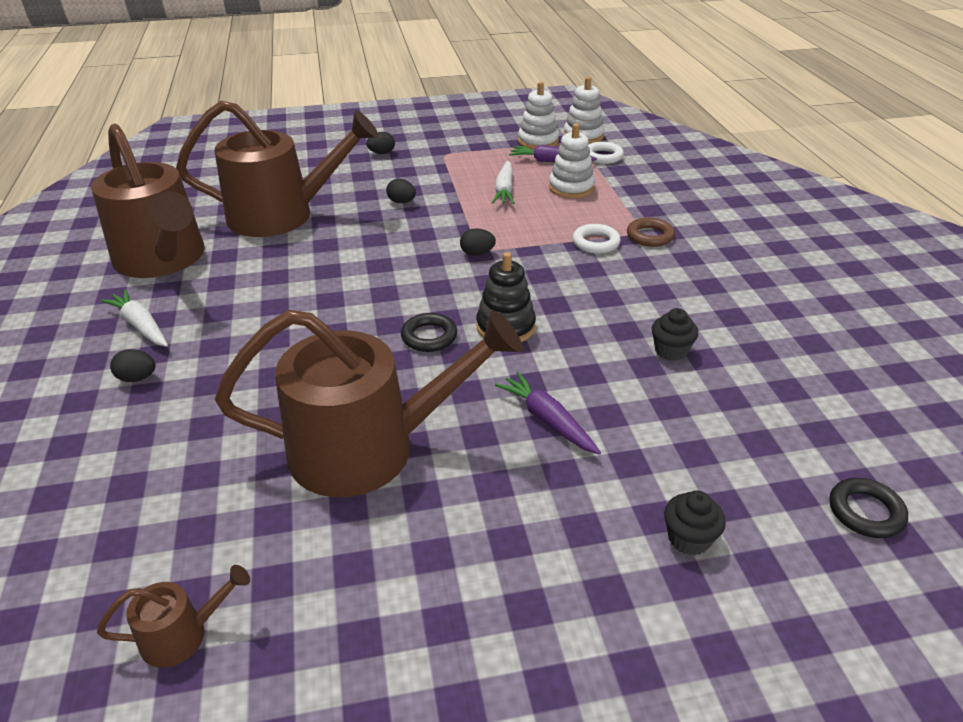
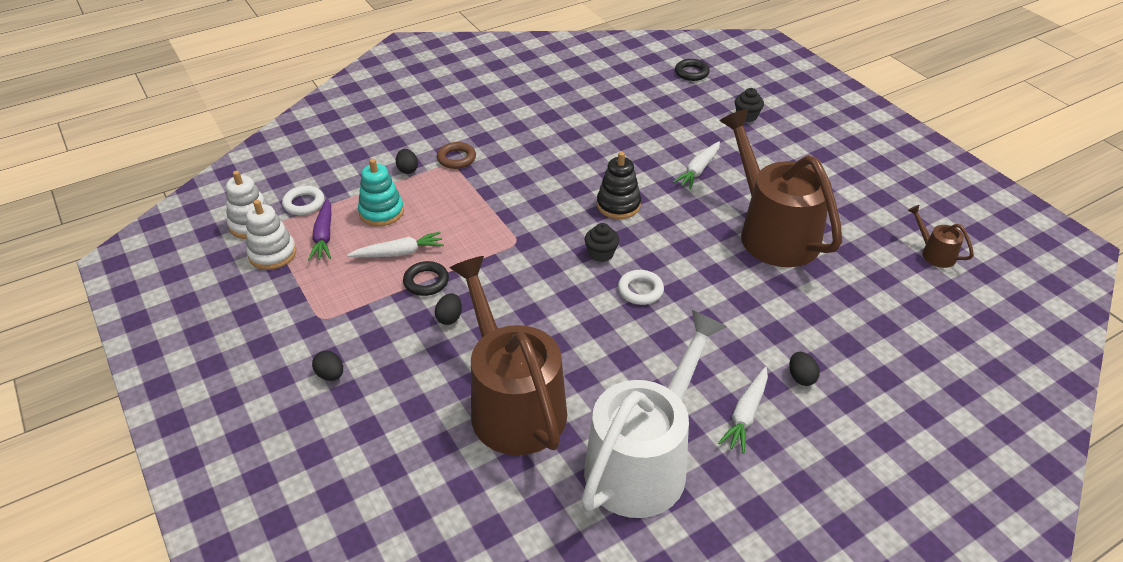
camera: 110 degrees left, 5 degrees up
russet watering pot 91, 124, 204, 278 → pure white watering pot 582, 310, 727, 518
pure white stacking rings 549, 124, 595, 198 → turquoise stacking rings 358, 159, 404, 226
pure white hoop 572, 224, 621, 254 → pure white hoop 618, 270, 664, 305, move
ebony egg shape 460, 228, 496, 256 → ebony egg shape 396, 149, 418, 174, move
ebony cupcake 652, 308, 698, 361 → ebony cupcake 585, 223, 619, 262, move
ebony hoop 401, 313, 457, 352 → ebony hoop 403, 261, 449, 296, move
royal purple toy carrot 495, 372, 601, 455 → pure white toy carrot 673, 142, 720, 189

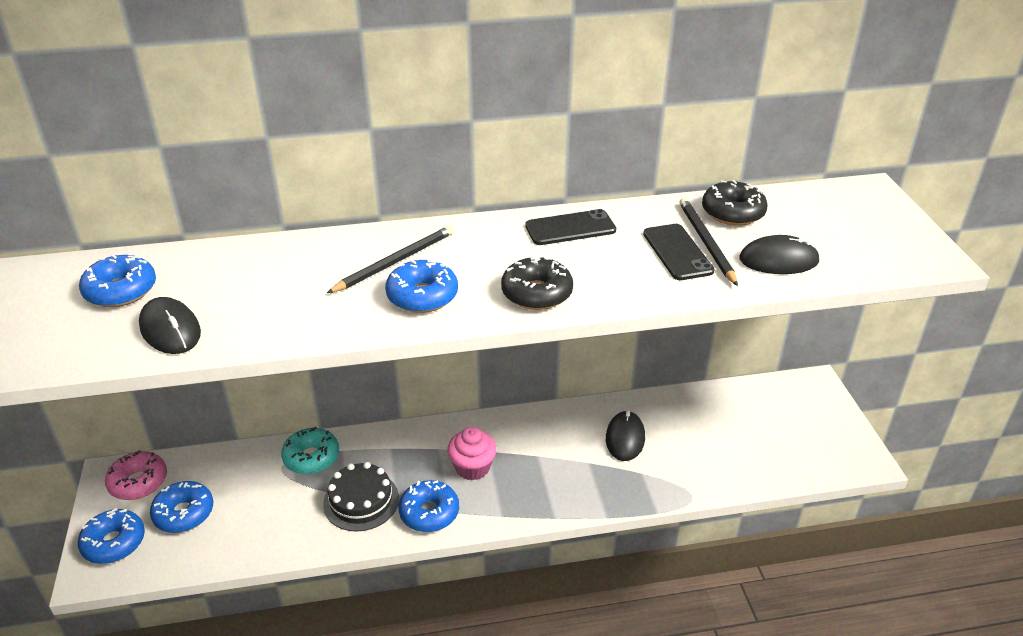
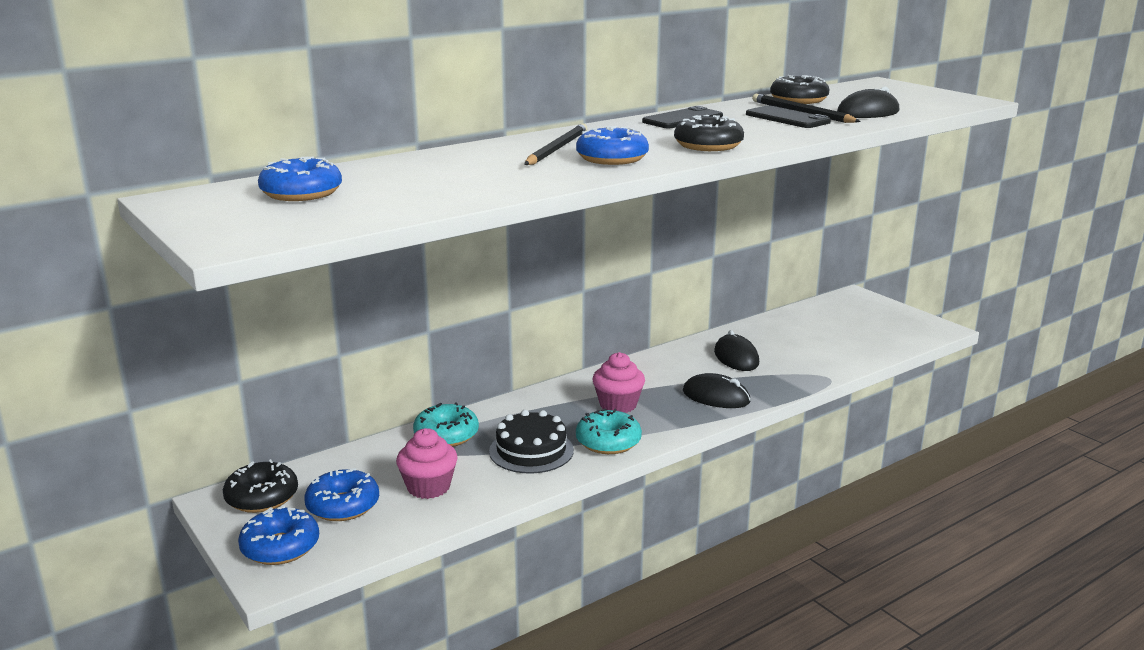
camera: 25 degrees left, 15 degrees down
ebony PC mouse 139, 297, 201, 354 → ebony PC mouse 683, 373, 751, 408, move
pink glazed donut 105, 450, 167, 500 → ebony glazed donut 223, 459, 298, 513
blue glazed donut 399, 480, 459, 532 → turquoise glazed donut 576, 408, 642, 454
- → pink cupcake 396, 428, 458, 499

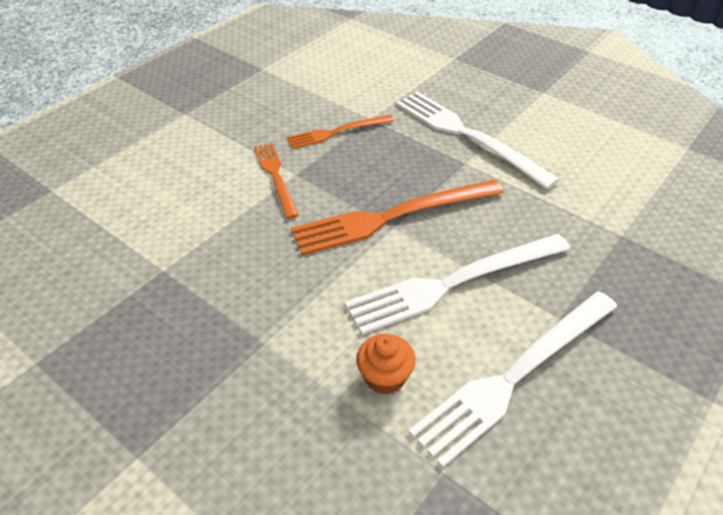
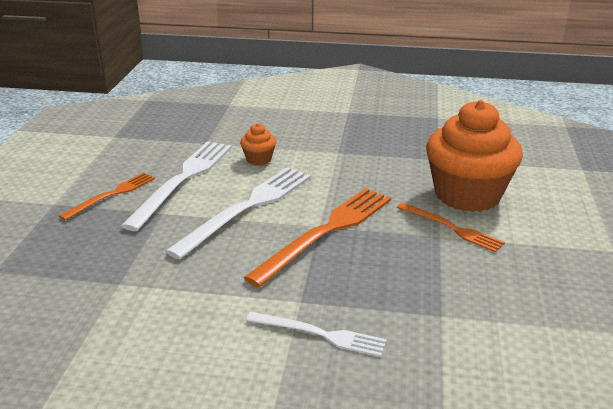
camera: 150 degrees right, 15 degrees down
pure white dinner fork 396, 92, 560, 189 → pure white dinner fork 246, 312, 387, 357, x0.57
orange dinner fork 286, 115, 394, 149 → orange dinner fork 59, 173, 155, 221, move
- → orange cupcake 426, 100, 523, 212

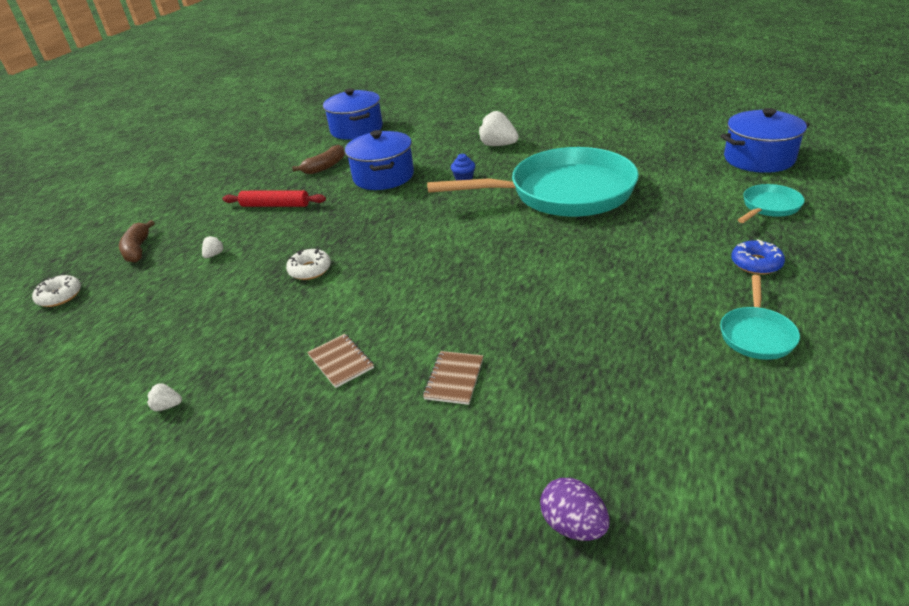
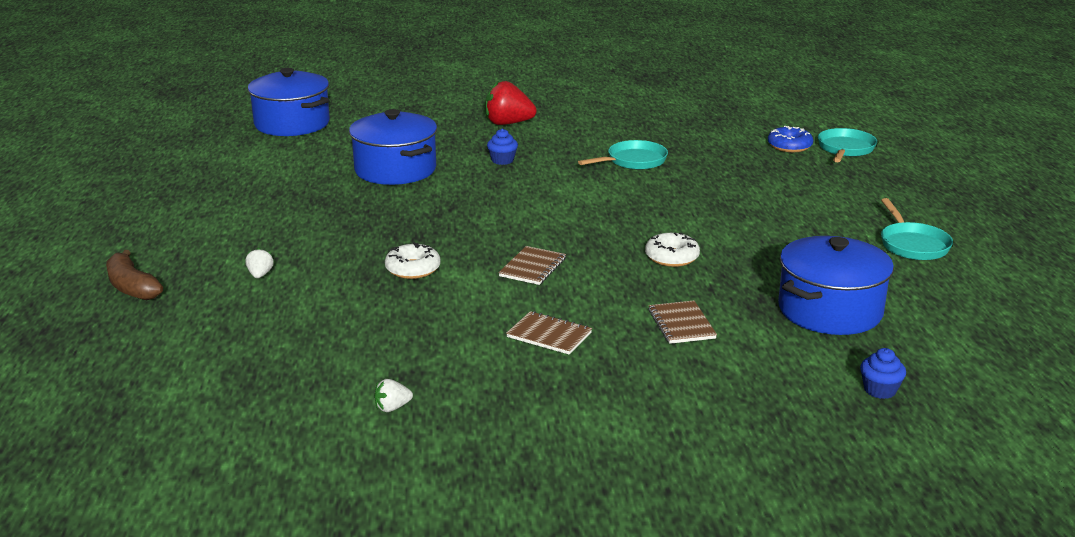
camera: 30 degrees left, 10 degrees down
blue pot 720, 108, 810, 173 → blue pot 778, 236, 894, 335, move
pure white berry 478, 111, 519, 146 → red berry 485, 81, 537, 125
russet toy banana 292, 145, 345, 174 → -
turquoise skillet 427, 147, 639, 217 → turquoise skillet 578, 140, 668, 170, x0.41
red pastry roller 222, 190, 326, 207 → -
blue glazed donut 731, 239, 785, 275 → blue glazed donut 768, 126, 813, 152, move
pure white glazed donut 32, 275, 81, 307 → pure white glazed donut 645, 232, 700, 267, move
royal purple egg shape 540, 478, 610, 541 → blue cupcake 860, 348, 906, 399
- → russet exercise book 498, 246, 566, 285

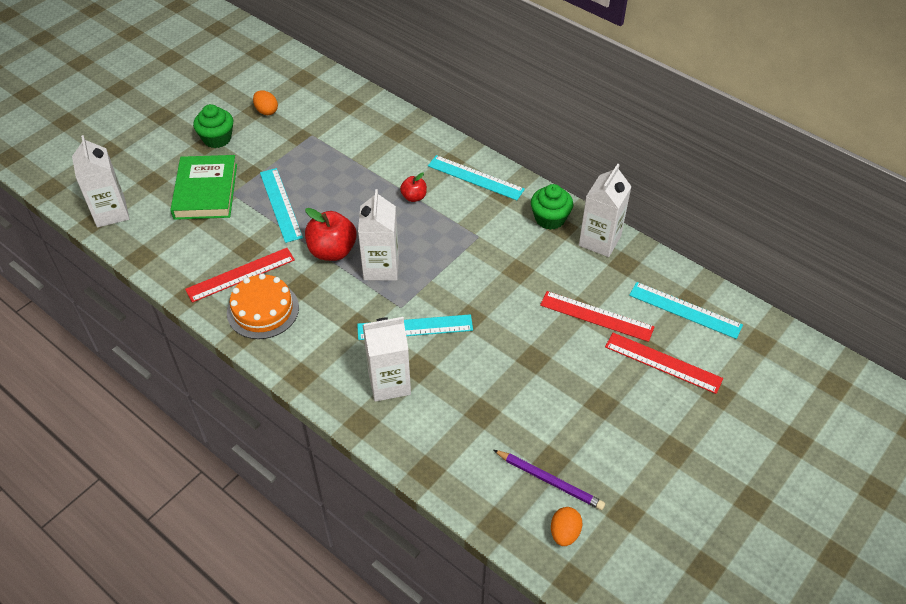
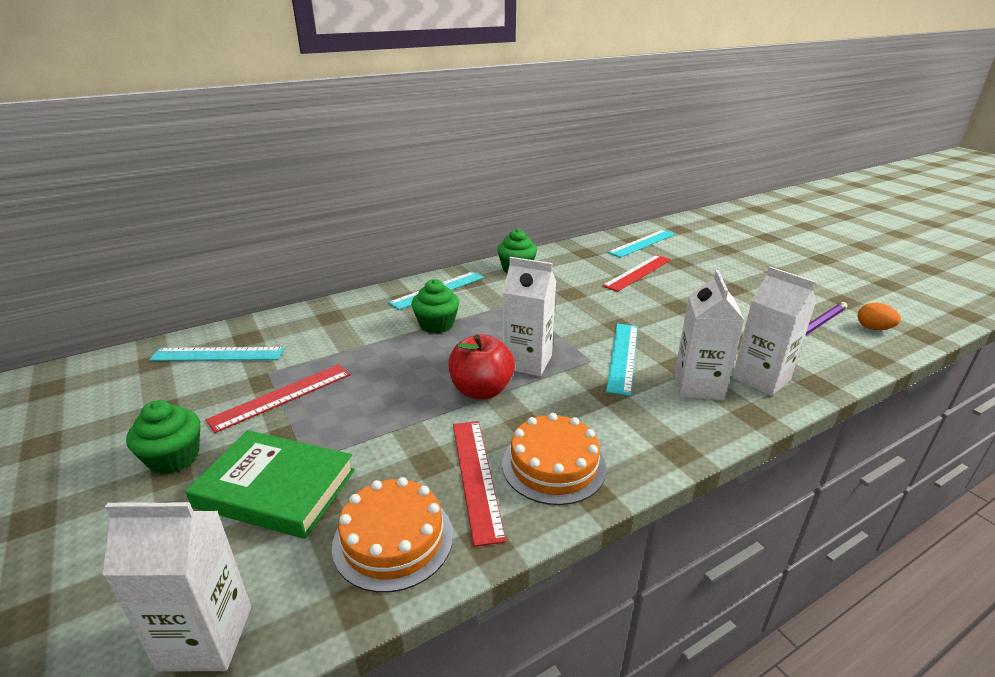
camera: 70 degrees left, 20 degrees down
orange egg shape 253, 90, 278, 115 → -
pure white carton 579, 164, 632, 257 → pure white carton 732, 267, 816, 396, move
turquoise ruler 260, 168, 303, 243 → turquoise ruler 149, 347, 285, 361, move
red toy apple 400, 172, 427, 202 → green cupcake 411, 279, 459, 334
red ruler 605, 333, 723, 394 → red ruler 206, 364, 350, 433, move
- → orange cake 332, 477, 453, 593

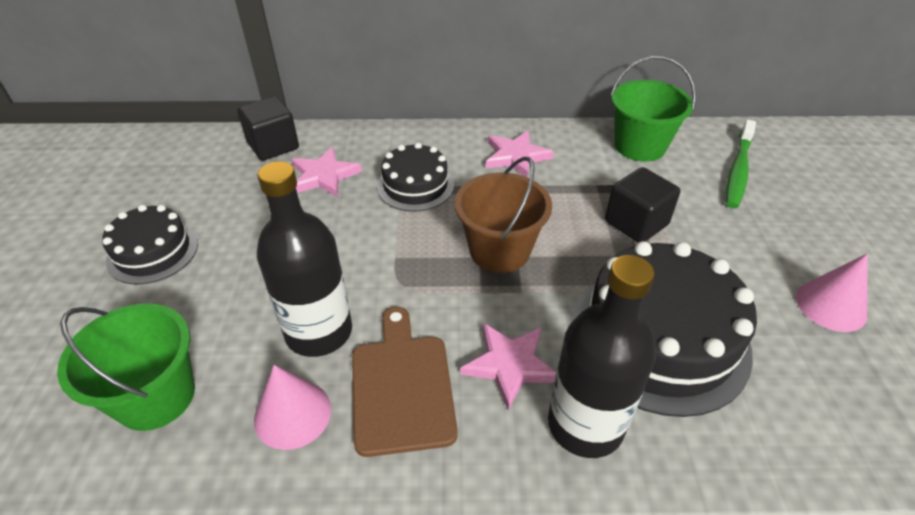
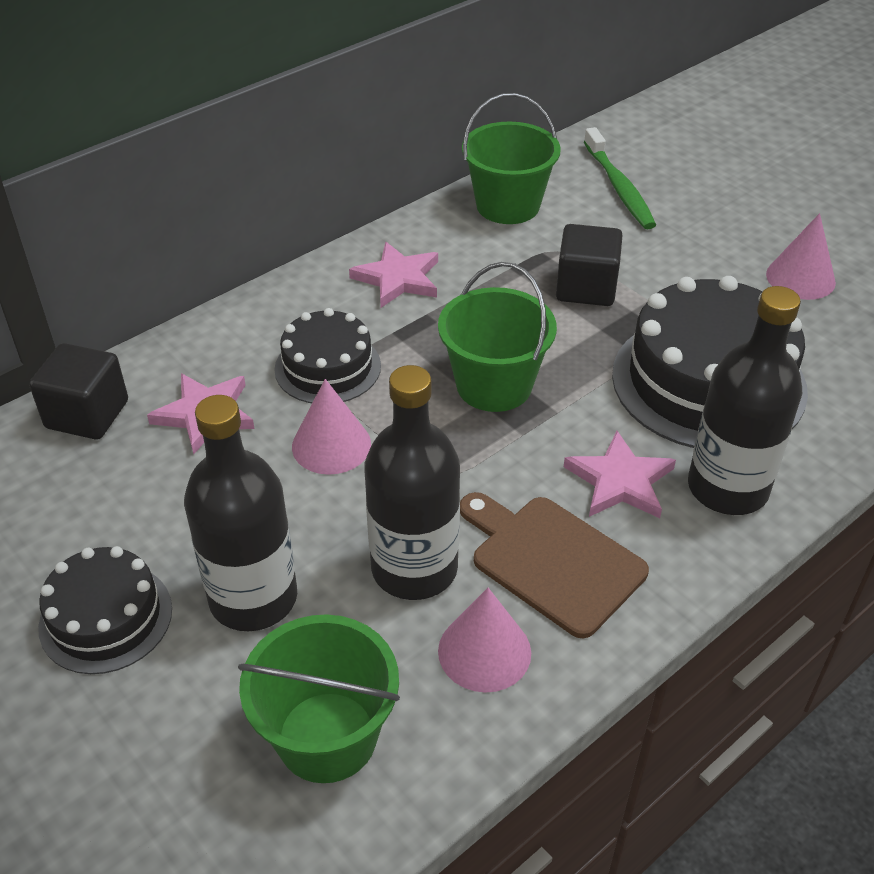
camera: 40 degrees left, 0 degrees up
russet pail 455, 157, 552, 273 → green pail 438, 262, 557, 412
- → pink solid cone 292, 379, 371, 475
- → ebony drink bottle 184, 395, 297, 631

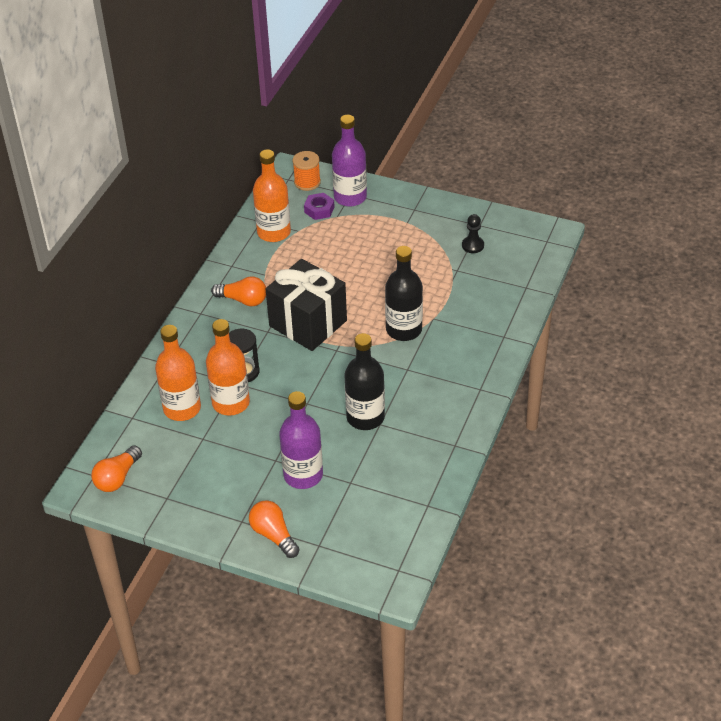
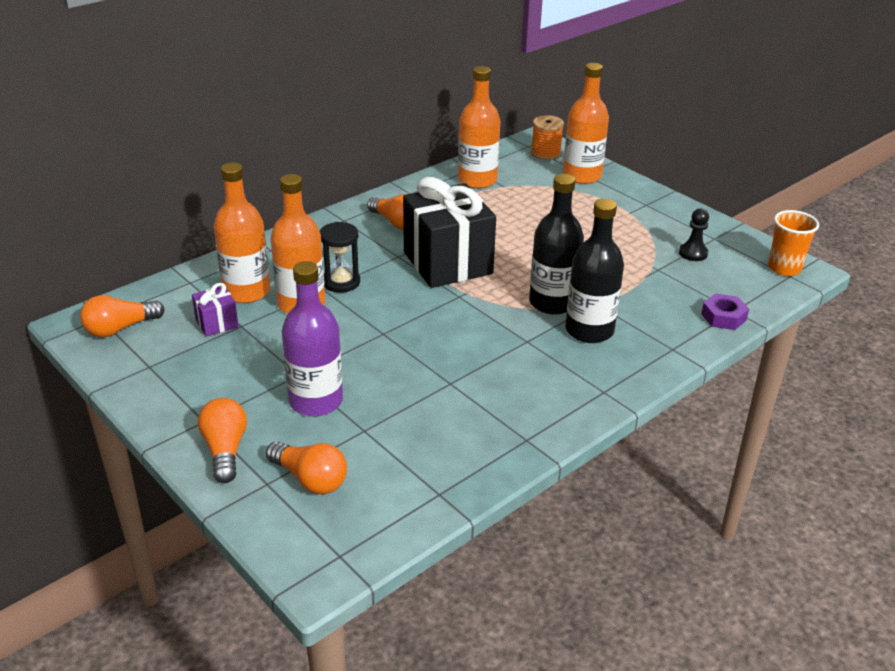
camera: 25 degrees right, 10 degrees down
royal purple drink bottle 332, 115, 367, 207 → orange drink bottle 563, 63, 609, 184
royal purple hexagon nut 304, 193, 335, 220 → royal purple hexagon nut 701, 293, 749, 330, move
ebony drink bottle 344, 333, 385, 430 → ebony drink bottle 565, 199, 624, 343, move
- → orange cup 768, 210, 819, 276
- → royal purple gift 192, 283, 239, 337
- → orange light bulb 266, 442, 347, 494

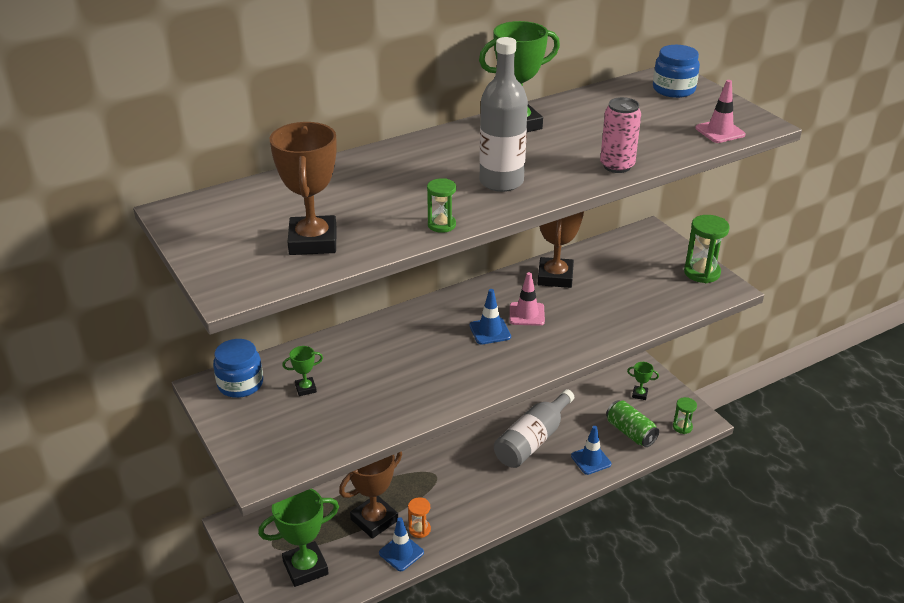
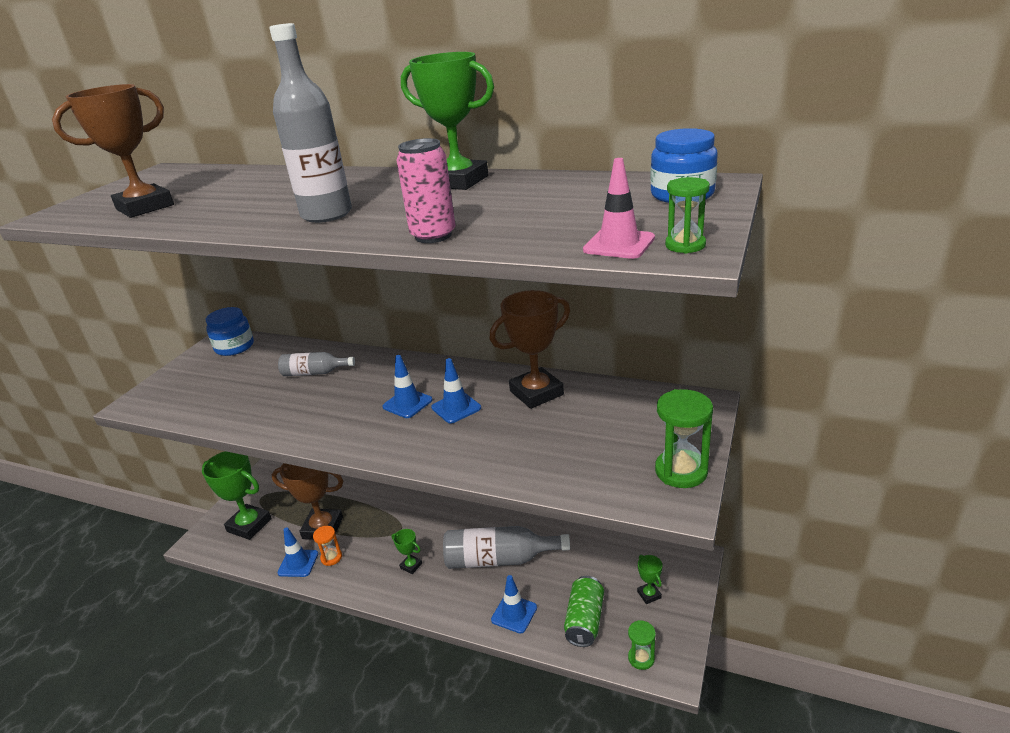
camera: 55 degrees right, 5 degrees down
green sandglass 427, 178, 456, 233 → green sandglass 665, 177, 710, 254, move
pink traffic cone 510, 272, 545, 326 → blue traffic cone 431, 358, 481, 424
green award cup 282, 346, 323, 396 → green award cup 392, 529, 422, 574, move
- → gray drink bottle 278, 352, 355, 376

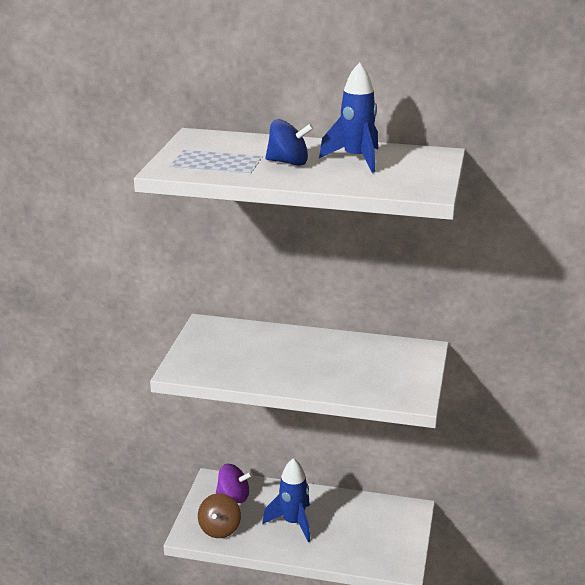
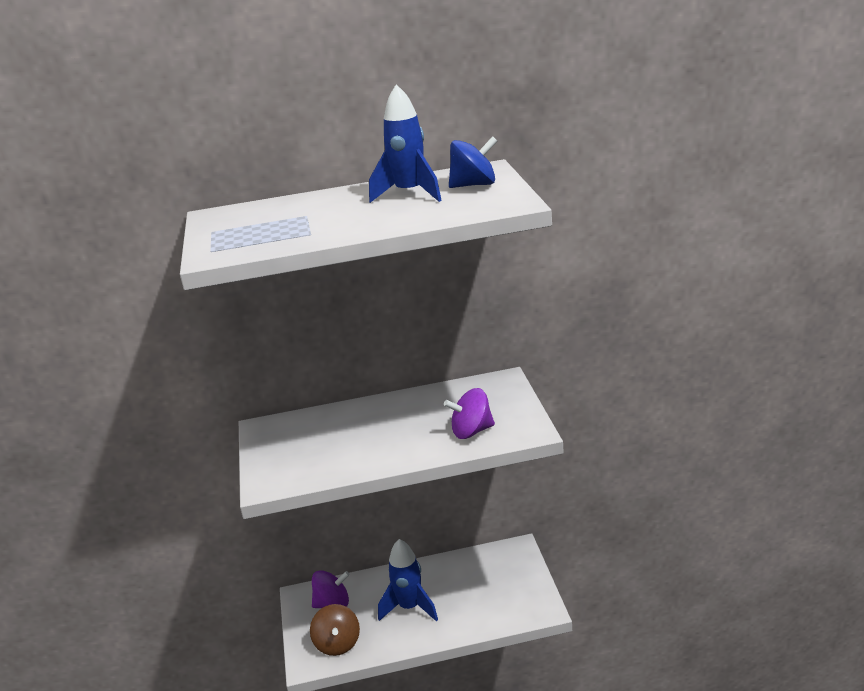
camera: 20 degrees left, 0 degrees up
blue whirligig 265, 119, 314, 166 → blue whirligig 449, 137, 497, 188, move
- → royal purple whirligig 444, 388, 495, 439

